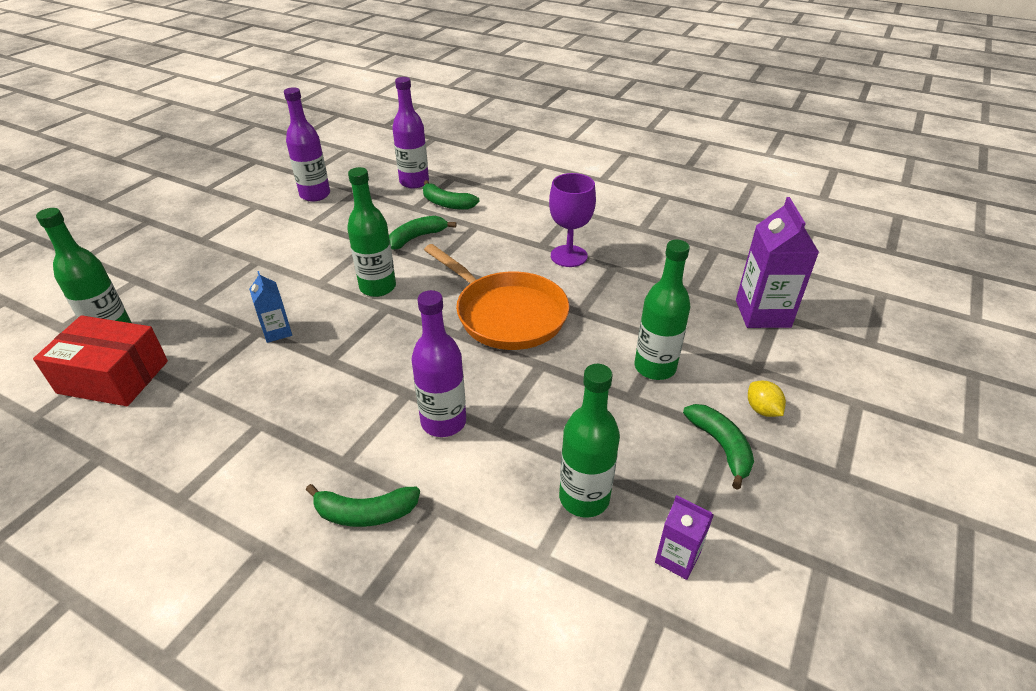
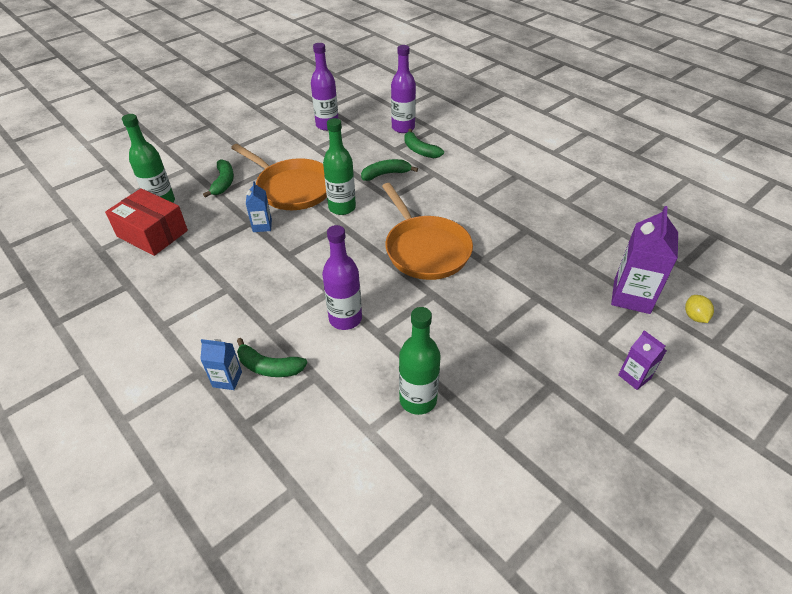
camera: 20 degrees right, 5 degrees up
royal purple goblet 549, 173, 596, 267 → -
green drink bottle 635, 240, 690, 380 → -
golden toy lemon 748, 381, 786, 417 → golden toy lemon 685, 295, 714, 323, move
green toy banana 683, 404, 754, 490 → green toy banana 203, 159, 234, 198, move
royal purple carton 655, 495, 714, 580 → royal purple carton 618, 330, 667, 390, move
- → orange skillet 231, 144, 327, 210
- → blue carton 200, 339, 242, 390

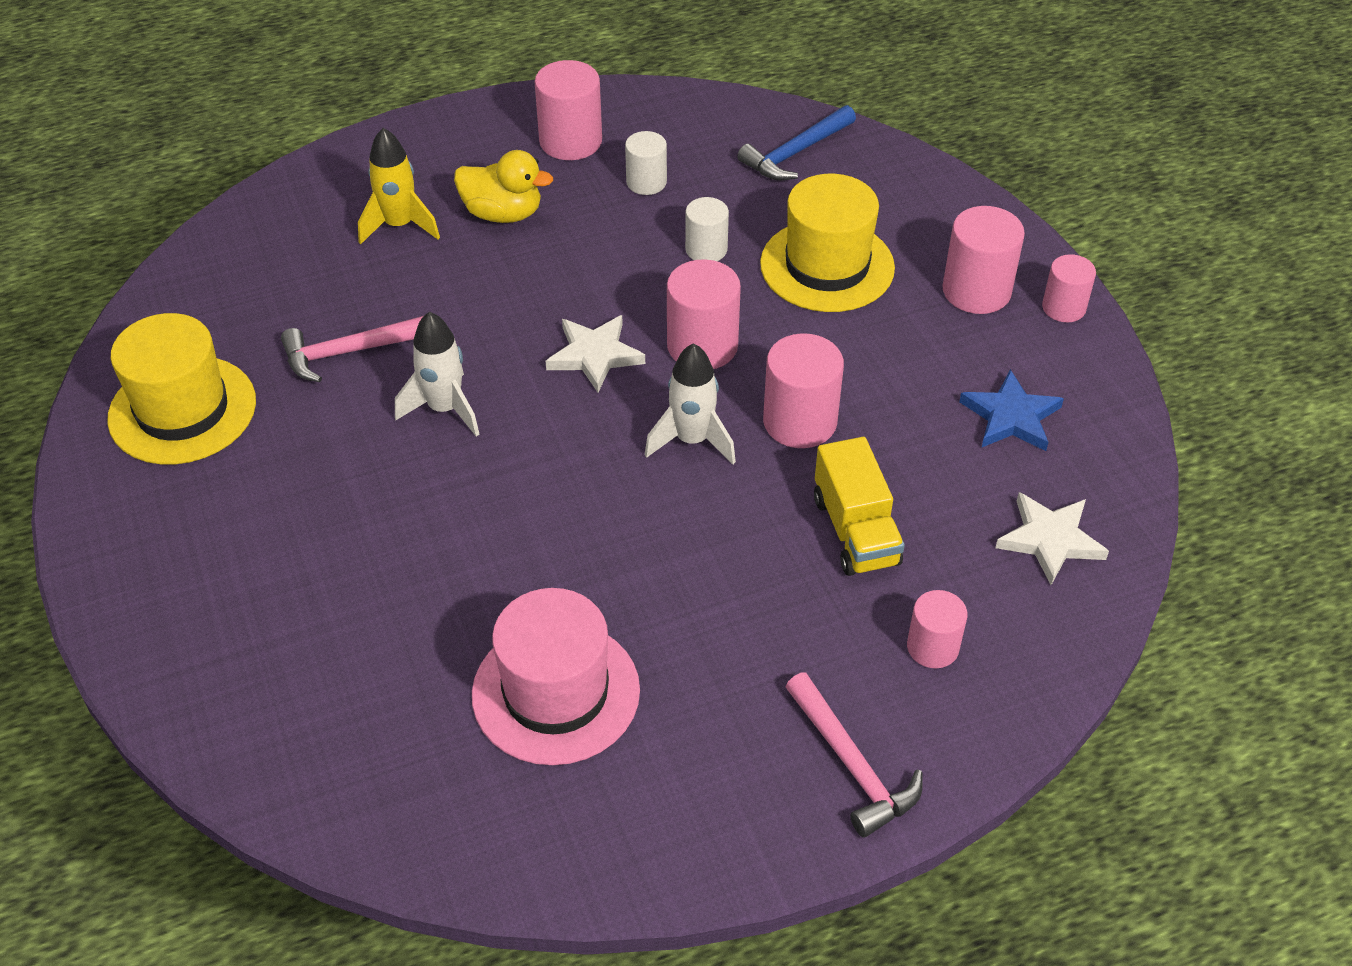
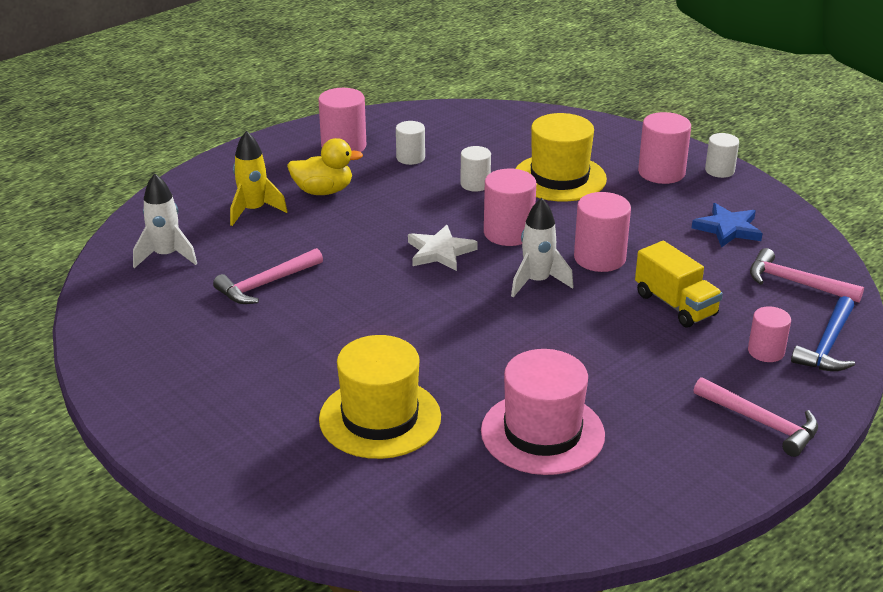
camera: 20 degrees left, 15 degrees down
blue claw hammer 737, 105, 856, 180 → blue claw hammer 791, 296, 855, 371, move
pink cylinder 1042, 254, 1096, 322 → pure white cylinder 705, 133, 739, 178
pure white spaceship 395, 312, 479, 437 → pure white spaceship 133, 173, 197, 268, move
golden hat 107, 313, 256, 464 → golden hat 319, 335, 441, 459, move
pure white star 995, 492, 1109, 585 → pink claw hammer 750, 248, 864, 303

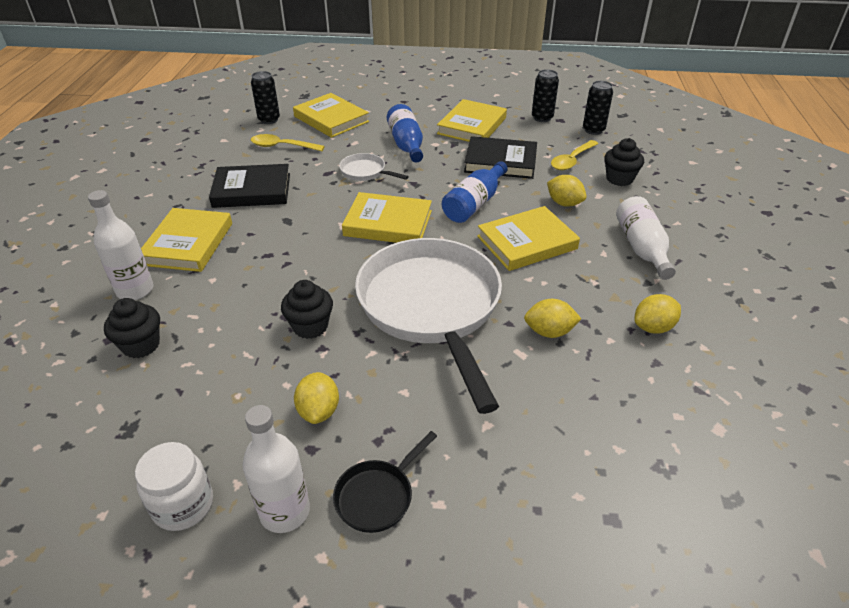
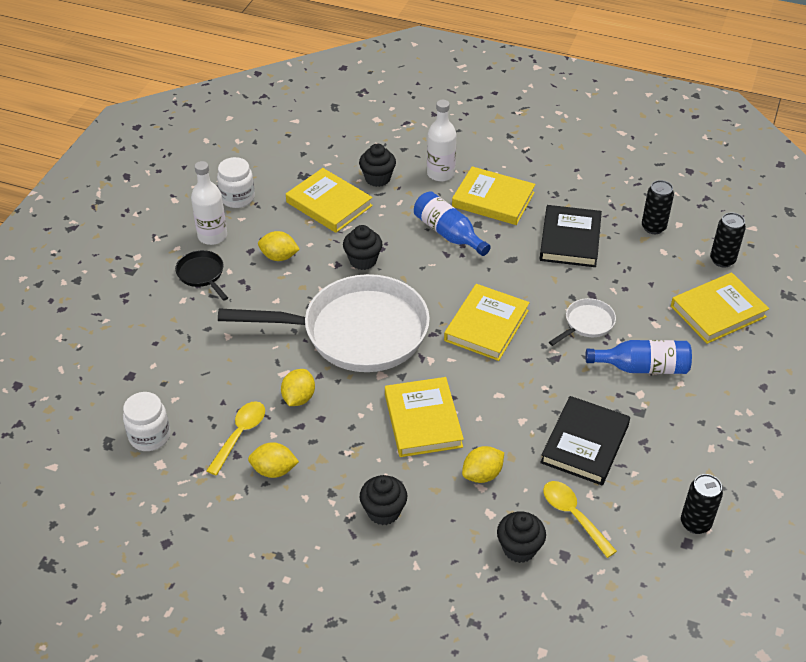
camera: 105 degrees right, 5 degrees up
ebony tin 583, 81, 613, 135 → ebony tin 642, 180, 674, 234, move
golden hardcover 437, 99, 507, 142 → golden hardcover 286, 168, 373, 233, move
golden tablespoon 251, 134, 325, 151 → golden tablespoon 206, 401, 265, 475, move
blue drink bottle 442, 161, 508, 223 → blue drink bottle 414, 191, 490, 256, move
pure white drink bottle 616, 196, 676, 280 → ebony cupcake 360, 475, 407, 525
golden toy lemon 634, 294, 681, 334 → golden toy lemon 248, 442, 299, 478, 75 degrees counterclockwise
- → pure white jam jar 123, 392, 170, 451

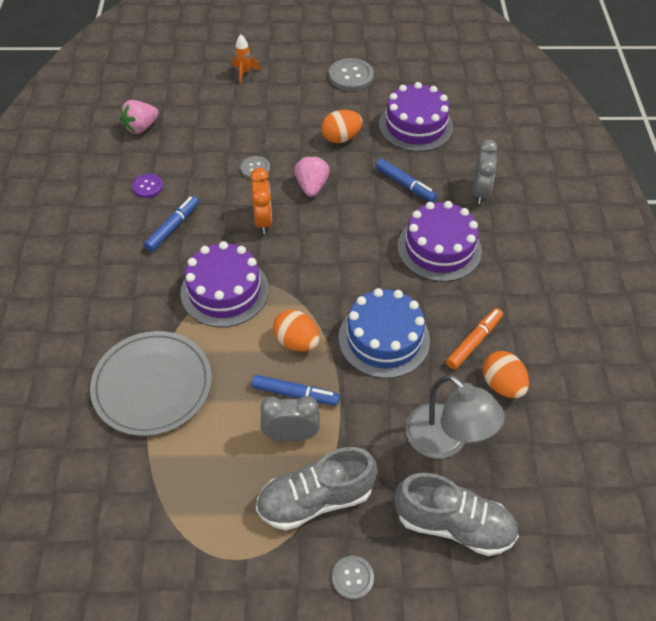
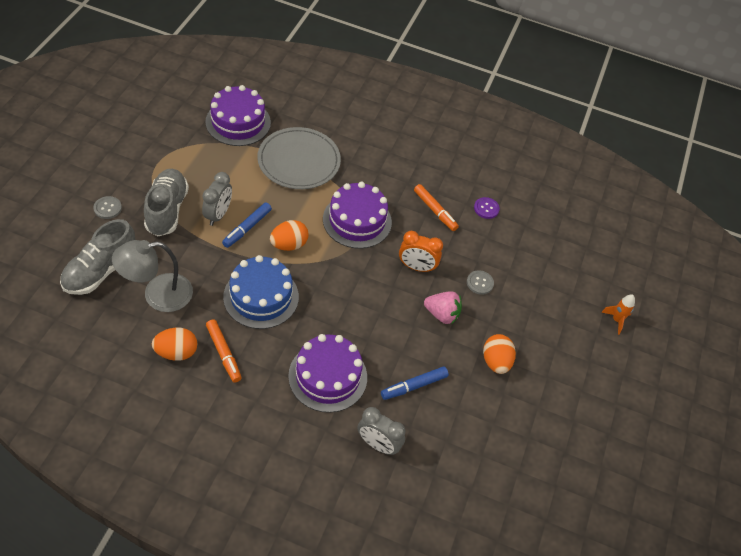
camera: 105 degrees right, 0 degrees up
gray shirt button 329, 58, 374, 91 → -
royal purple cake 379, 82, 453, 152 → royal purple cake 205, 85, 271, 146, move
pink berry 120, 100, 159, 134 → -
blue marker pen 144, 196, 199, 252 → orange marker pen 414, 184, 459, 231

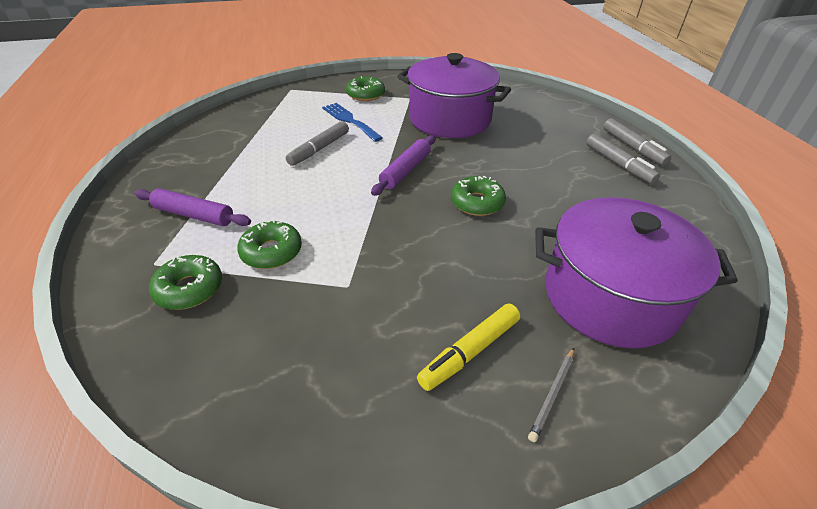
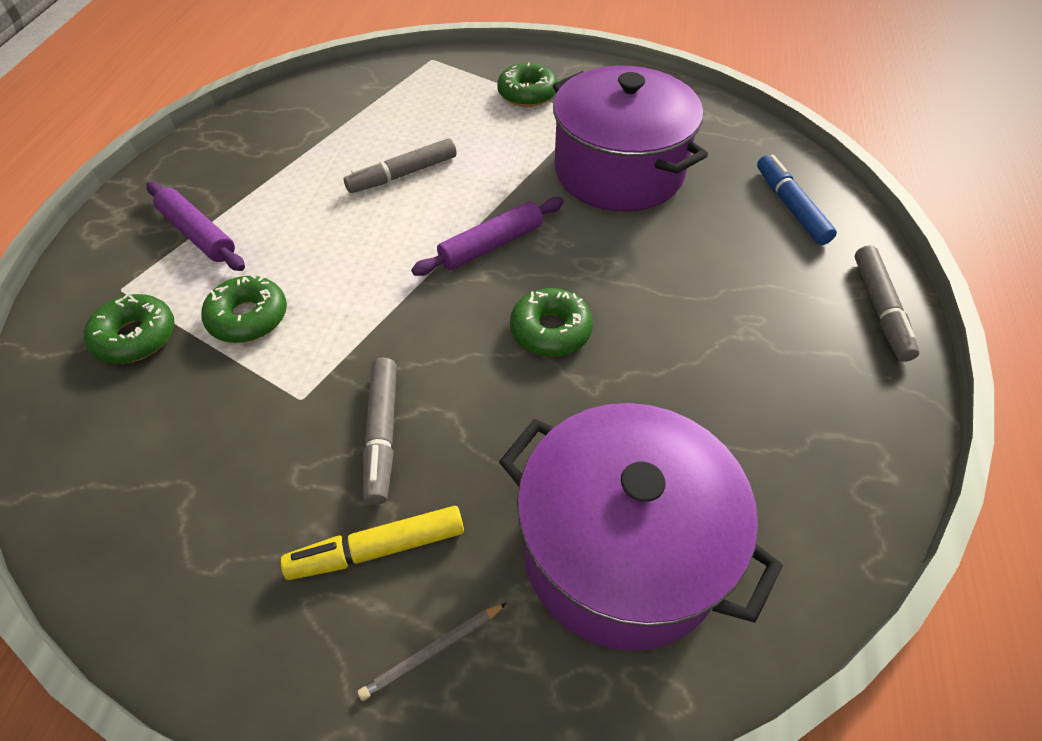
camera: 25 degrees right, 10 degrees up
blue dinner fork 322, 103, 383, 142 → -
gray marker pen 586, 134, 660, 184 → gray marker pen 363, 357, 397, 505, move
- → blue marker pen 757, 155, 837, 245

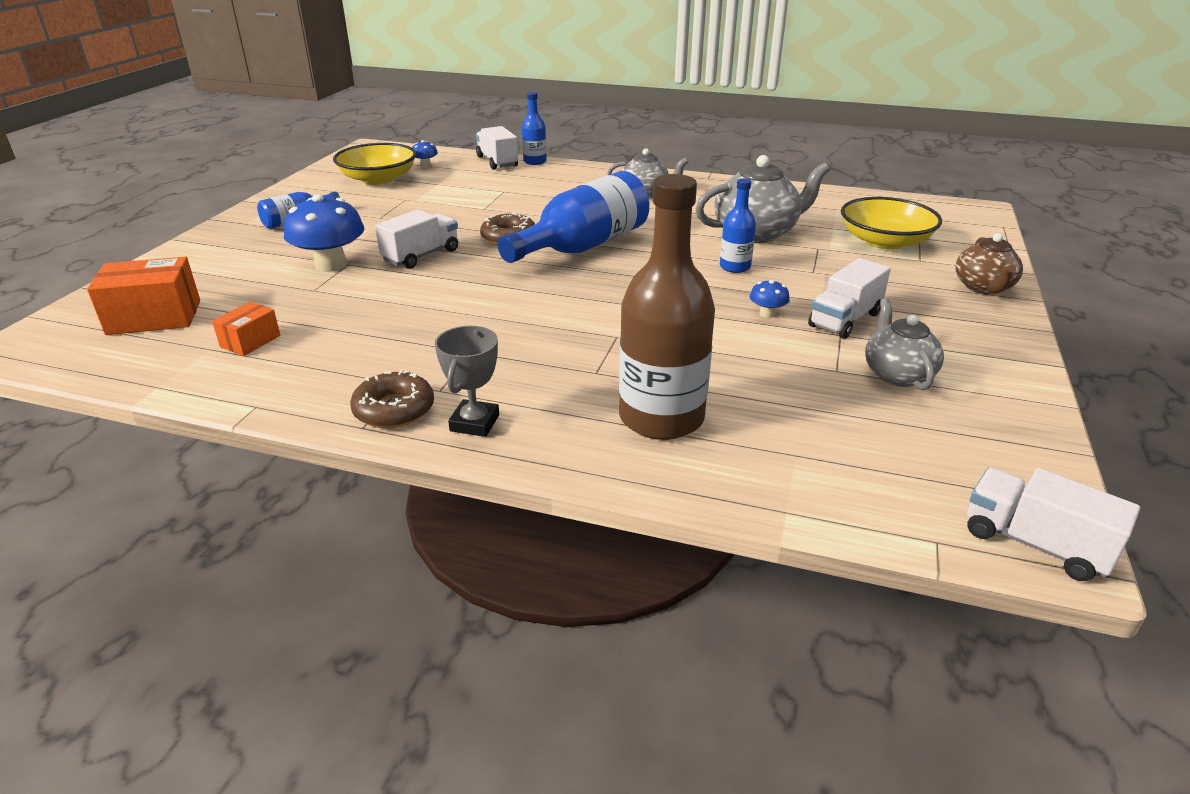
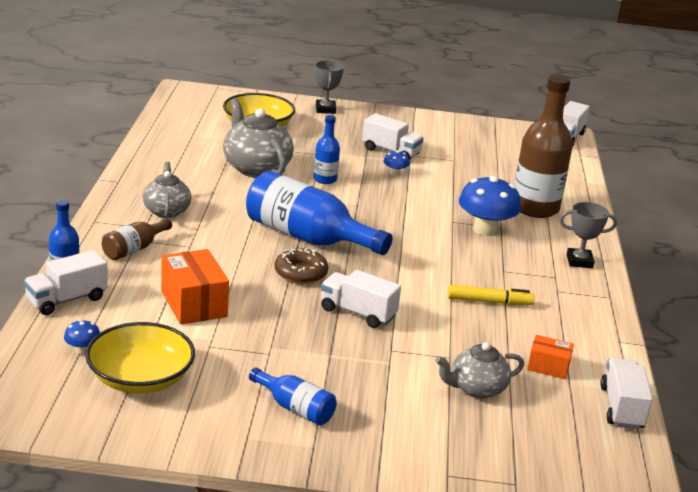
camera: 105 degrees left, 5 degrees down
blue fungus 284, 194, 364, 272 → blue fungus 459, 176, 521, 236, move
russet tea pot 955, 233, 1023, 295 → gray award cup 315, 60, 344, 114
orange parcel 87, 257, 200, 335 → orange parcel 161, 249, 229, 325, move
gray tea pot 865, 298, 944, 390 → gray tea pot 435, 342, 524, 399, move
russet glazed donut 350, 370, 434, 428 → -
- → russet drink bottle 102, 218, 172, 260
- → golden marker pen 448, 285, 535, 305
- → pure white lorry 600, 358, 653, 429

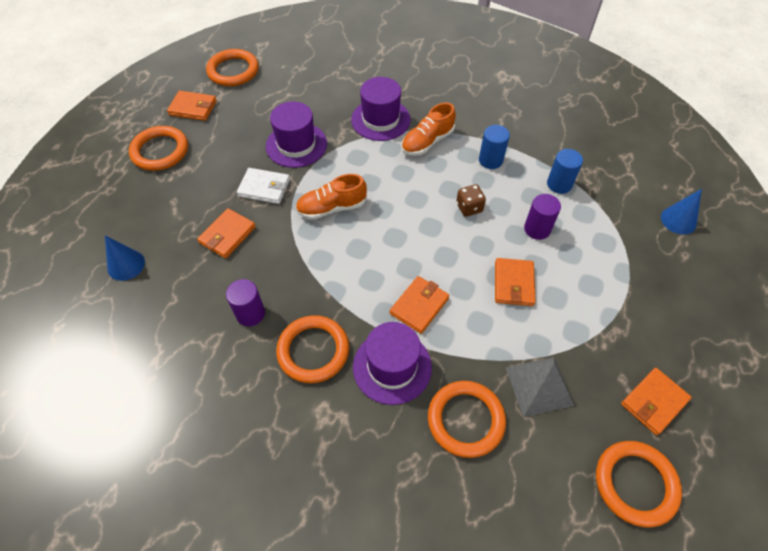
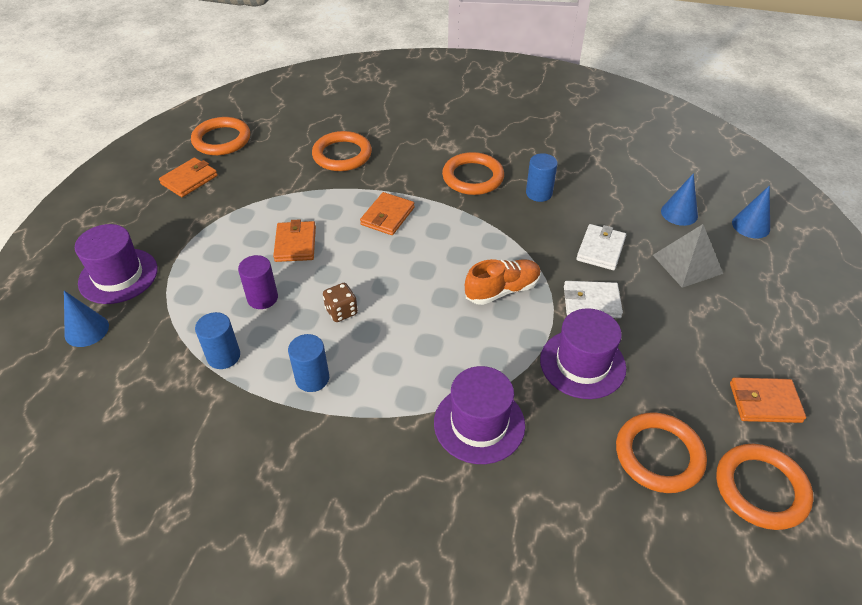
camera: 170 degrees right, 10 degrees down
orange sneaker 401, 103, 456, 156 → -
orange hoop 129, 126, 188, 171 → orange hoop 616, 412, 707, 493, move
orange wallet 197, 208, 256, 258 → pure white wallet 576, 224, 626, 270
royal purple cylinder 226, 279, 265, 326 → blue cylinder 526, 153, 558, 202
royal purple hat 353, 322, 432, 405 → royal purple hat 75, 224, 158, 304, move
gray solid pyramid 506, 357, 574, 417 → gray solid pyramid 653, 224, 723, 288, move
- → blue solid cone 732, 186, 770, 238

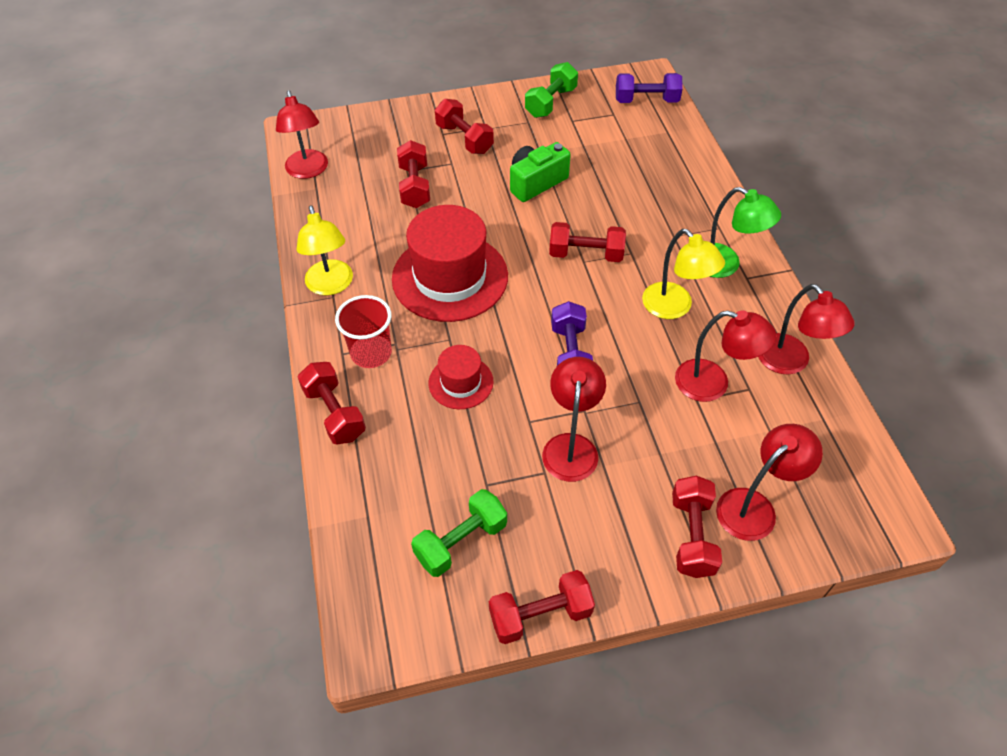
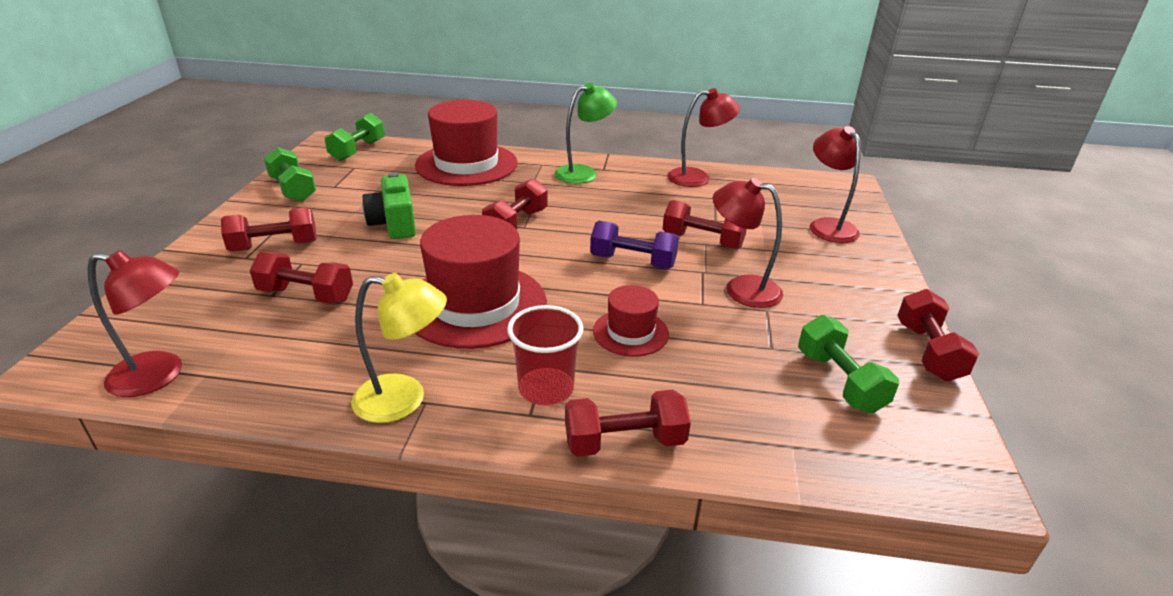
camera: 70 degrees left, 20 degrees down
royal purple free weight 616, 73, 683, 103 → green free weight 325, 113, 385, 161
golden lamp 642, 229, 725, 319 → -
red lamp 675, 310, 776, 402 → -
red free weight 672, 476, 722, 578 → red free weight 663, 200, 747, 249, move
- → red hat 415, 100, 518, 186

